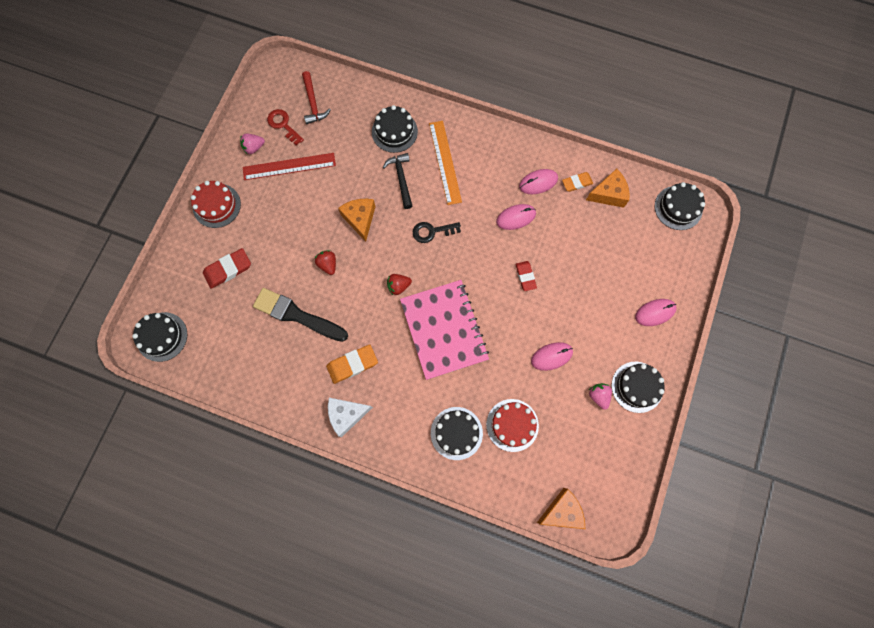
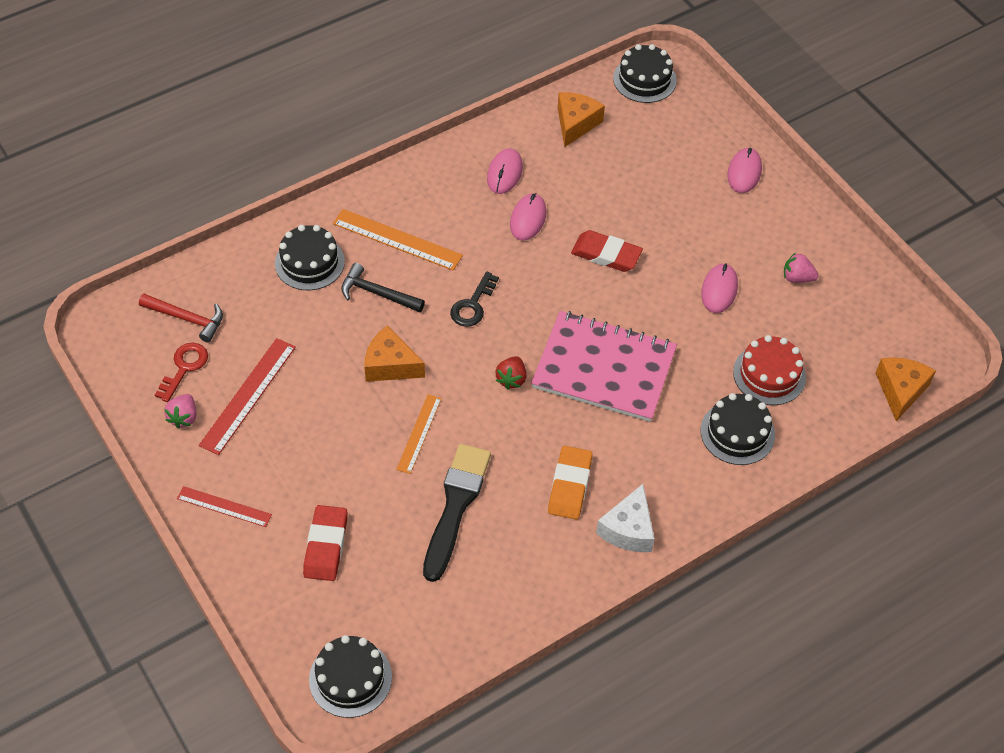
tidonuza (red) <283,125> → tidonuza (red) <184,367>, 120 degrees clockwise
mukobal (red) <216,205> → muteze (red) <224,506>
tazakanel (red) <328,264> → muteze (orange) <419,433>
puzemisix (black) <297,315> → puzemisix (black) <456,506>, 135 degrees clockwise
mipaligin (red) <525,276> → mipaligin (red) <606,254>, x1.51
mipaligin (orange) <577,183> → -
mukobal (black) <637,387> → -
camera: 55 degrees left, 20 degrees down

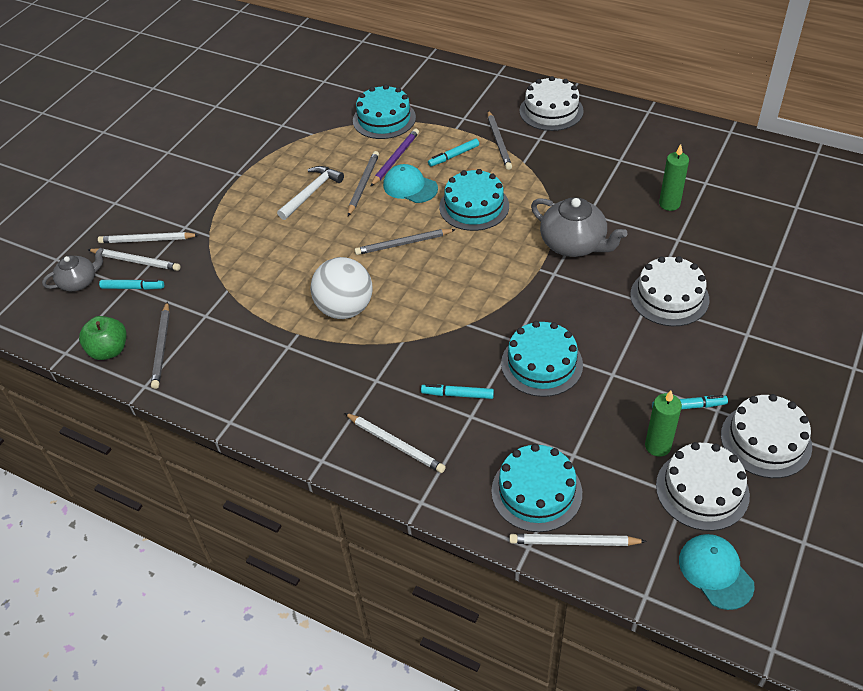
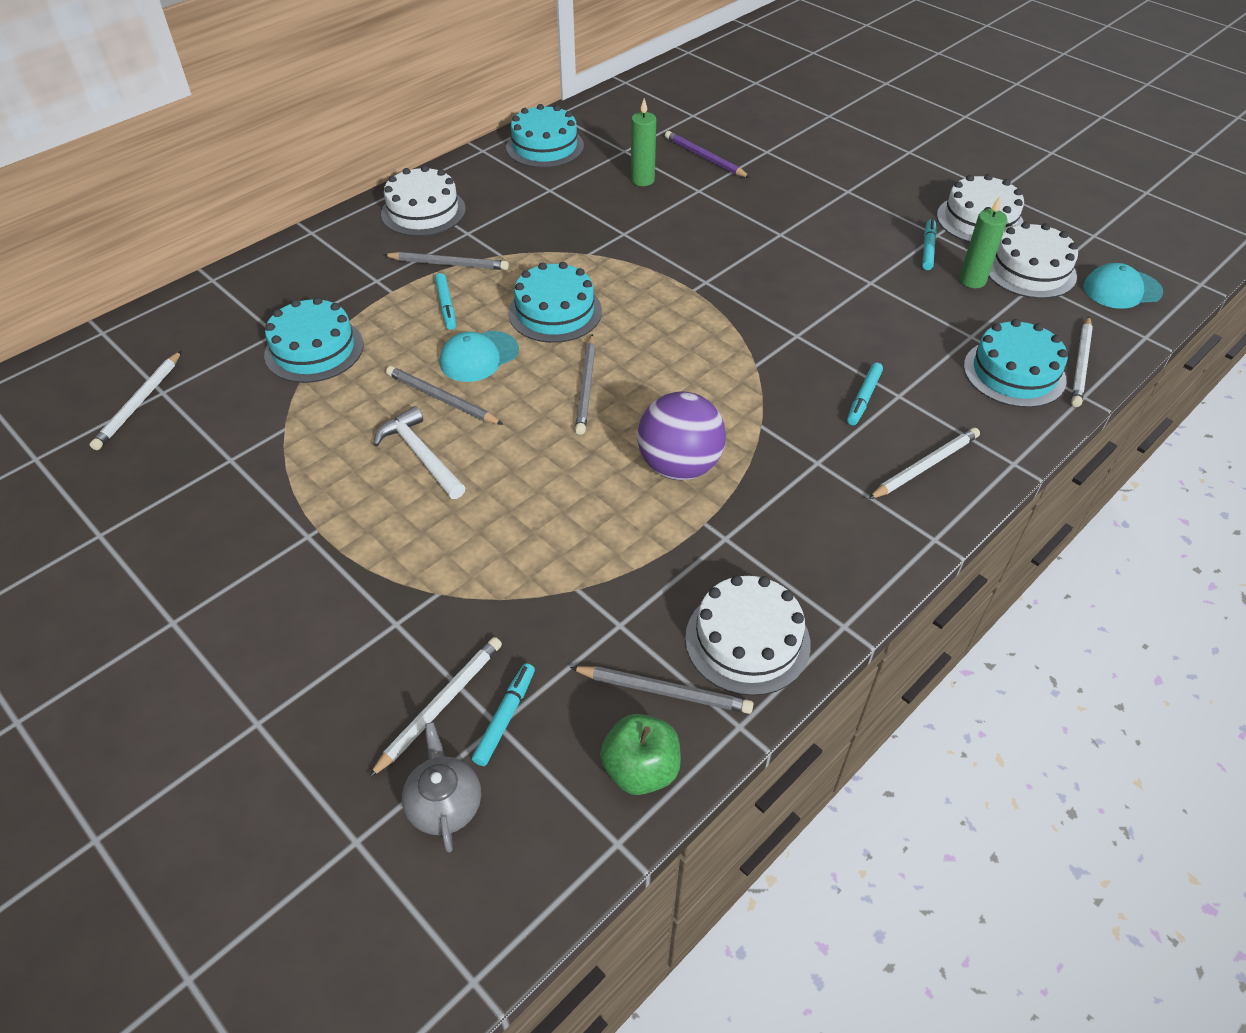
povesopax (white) <147,240> → povesopax (white) <139,403>, move
mukobal (turquoise) <541,364> → mukobal (turquoise) <545,146>, move
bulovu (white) <345,308> → bulovu (purple) <679,466>
povesopax (purple) <395,159> → povesopax (purple) <705,158>, move
mukobal (white) <669,297> → mukobal (white) <747,640>, move
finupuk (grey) <574,244> → -
camera: 75 degrees left, 0 degrees up

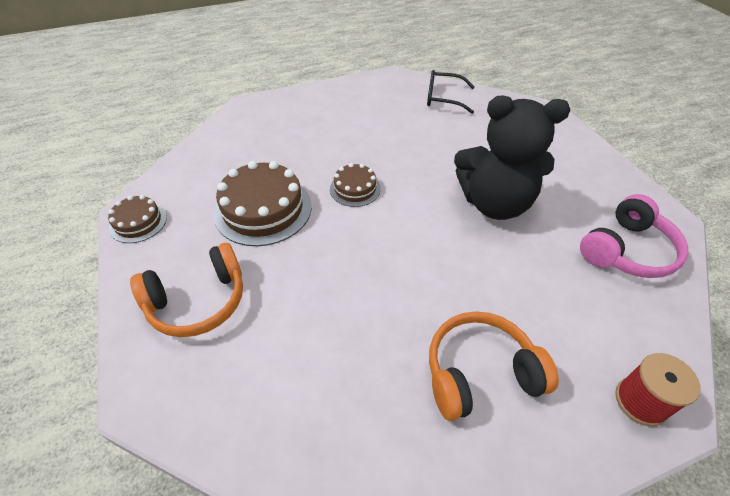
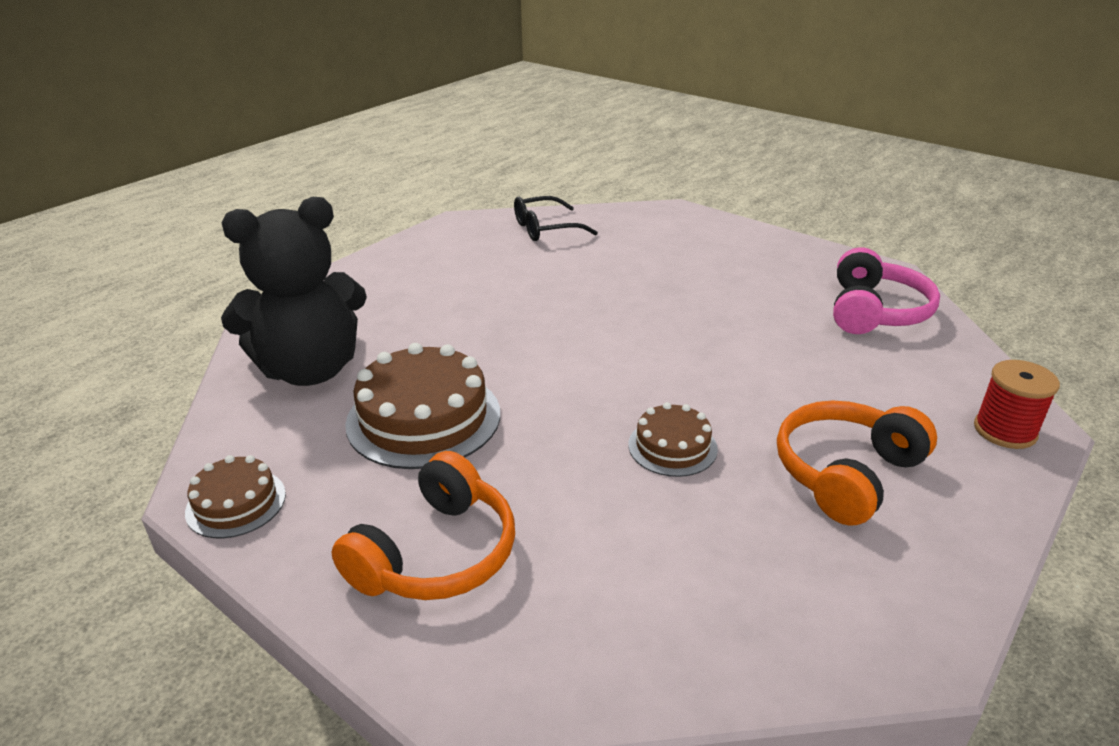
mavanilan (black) <494,203> → mavanilan (black) <310,370>, move
mukobal (brown) <355,189> → mukobal (brown) <672,446>, move
camera: 30 degrees left, 15 degrees down

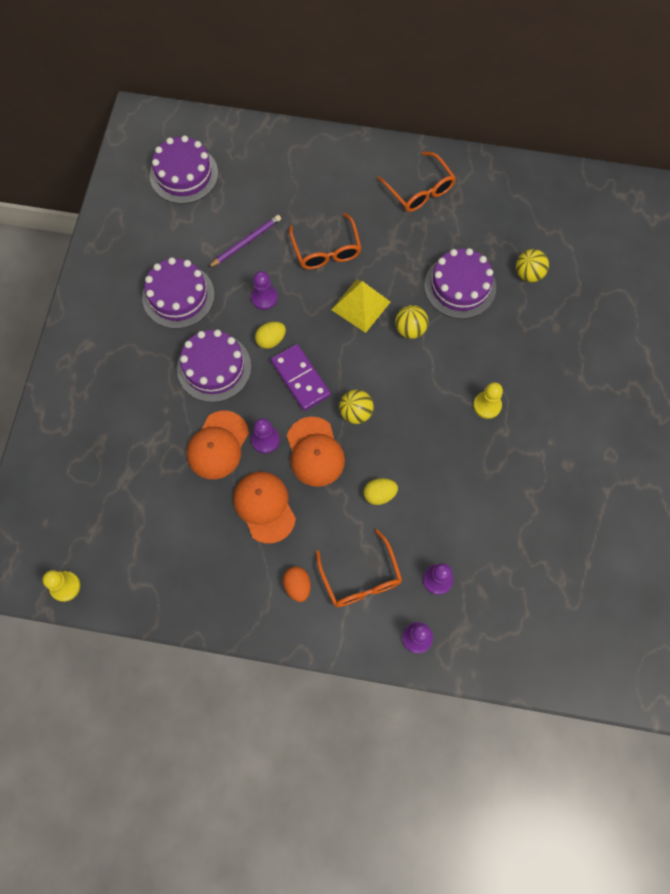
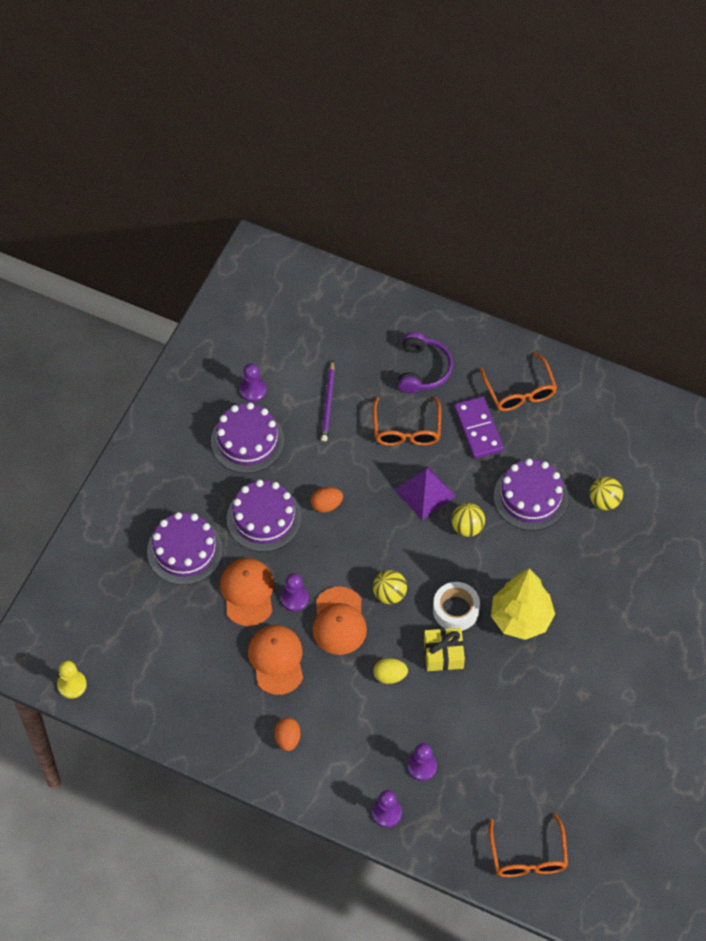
mukobal (purple) <184,174> → mukobal (purple) <184,550>, move
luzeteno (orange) <218,445> → luzeteno (orange) <247,592>, 135 degrees clockwise
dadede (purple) <264,298> → dadede (purple) <253,390>, move
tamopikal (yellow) <271,340> → tamopikal (orange) <326,505>
povesopax (purple) <246,242> → povesopax (purple) <328,403>, 120 degrees clockwise
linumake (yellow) <361,305> → linumake (purple) <425,493>
- → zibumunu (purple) <423,369>
- → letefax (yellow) <443,654>
- → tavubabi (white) <455,610>
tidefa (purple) <300,378> → tidefa (purple) <478,429>, move
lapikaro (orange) <360,577> → lapikaro (orange) <528,855>, move
dadede (yellow) <487,405> → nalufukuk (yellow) <521,618>
camera: 15 degrees right, 10 degrees down

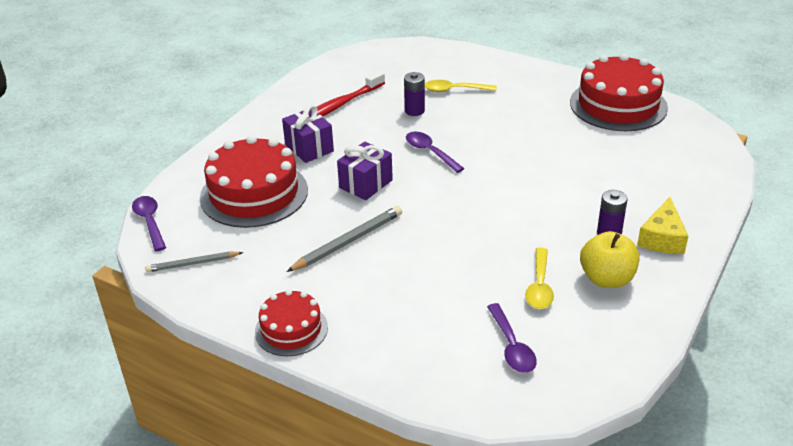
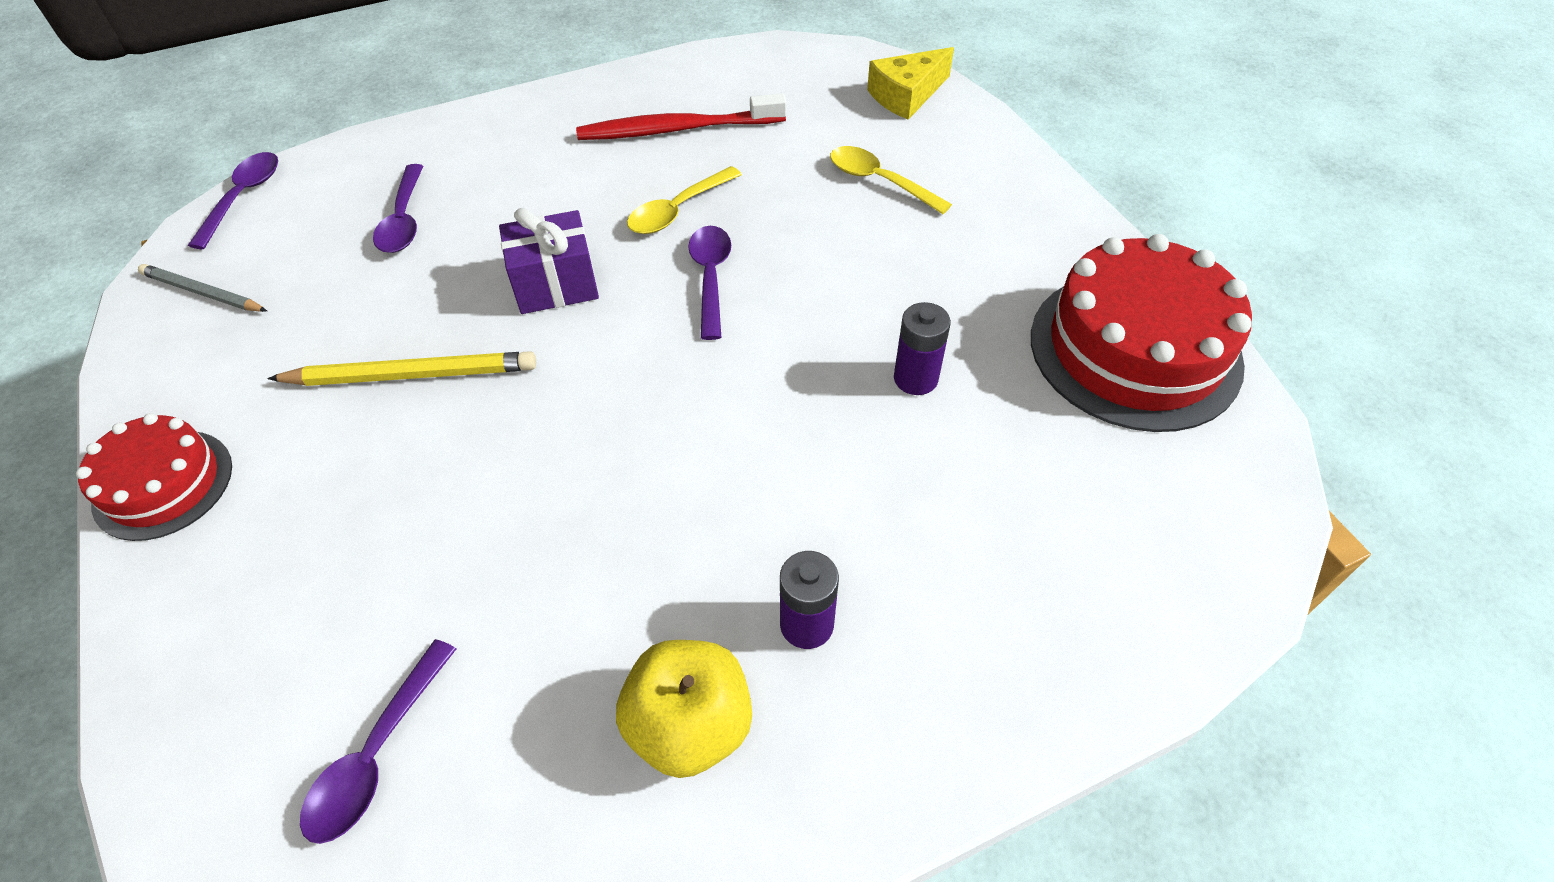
povesopax (grey) <348,242> → povesopax (yellow) <411,375>
mukobal (red) <254,193> → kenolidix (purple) <404,220>
kenolidix (yellow) <539,286> → kenolidix (yellow) <678,210>, move
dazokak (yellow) <662,238> → dazokak (yellow) <906,95>, move
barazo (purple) <414,111> → barazo (purple) <915,378>, move
letefax (purple) <309,148> → -
camera: 35 degrees right, 15 degrees up

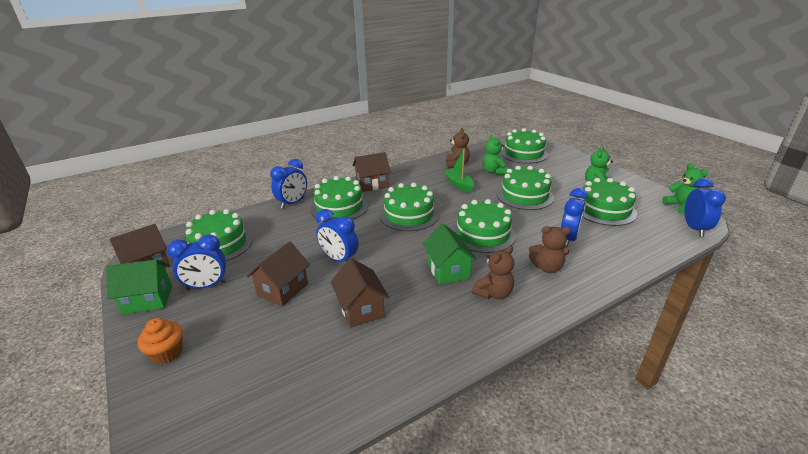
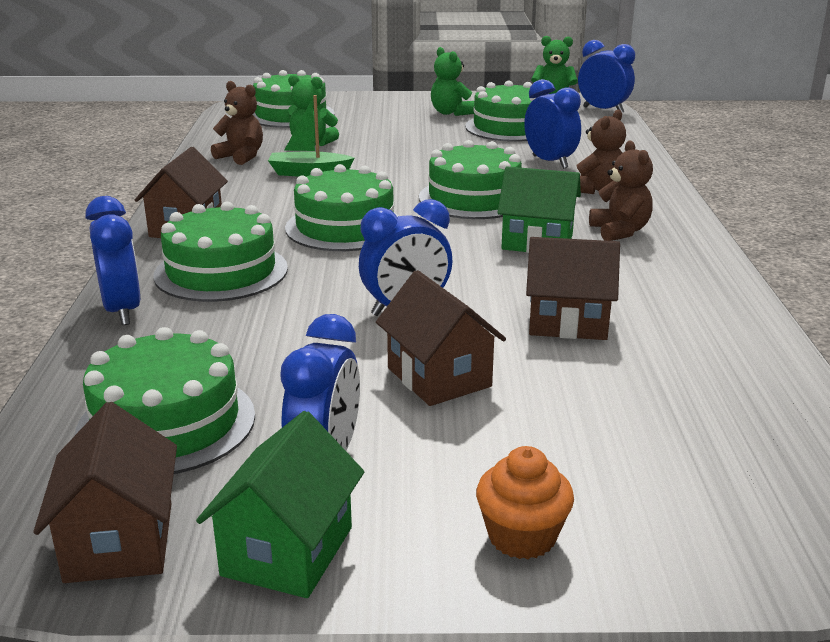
mukobal (green) <524,195> → -
camera: 60 degrees left, 5 degrees down

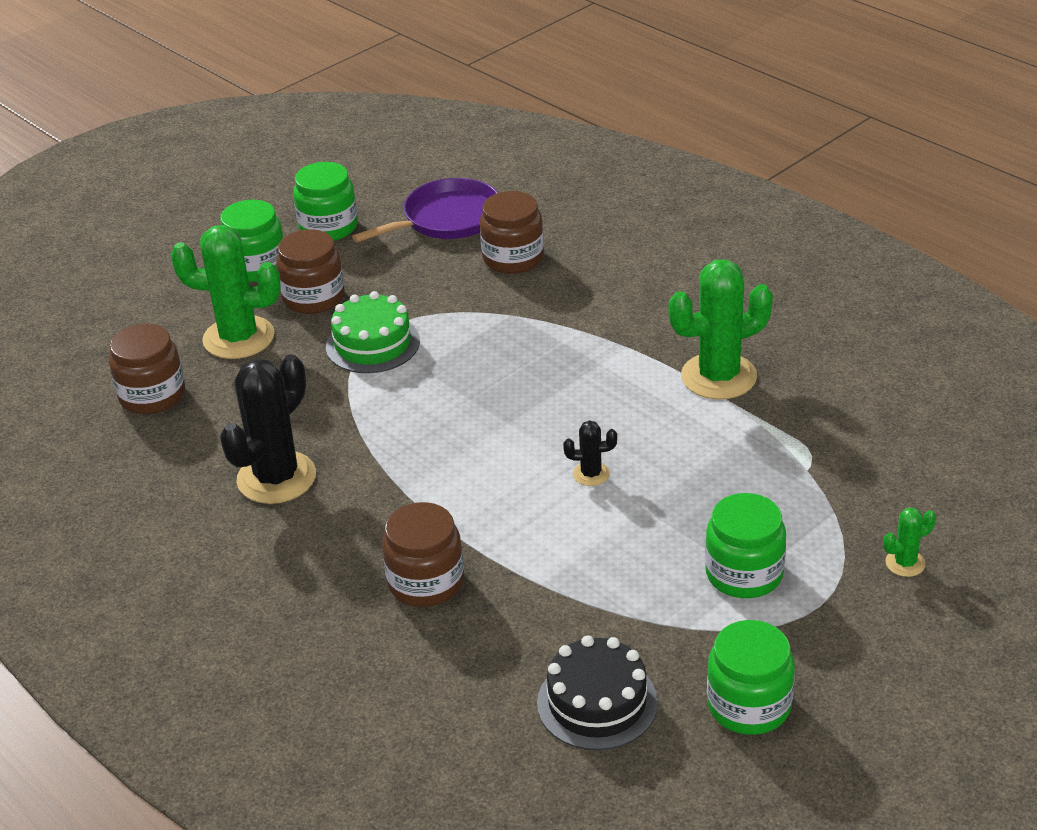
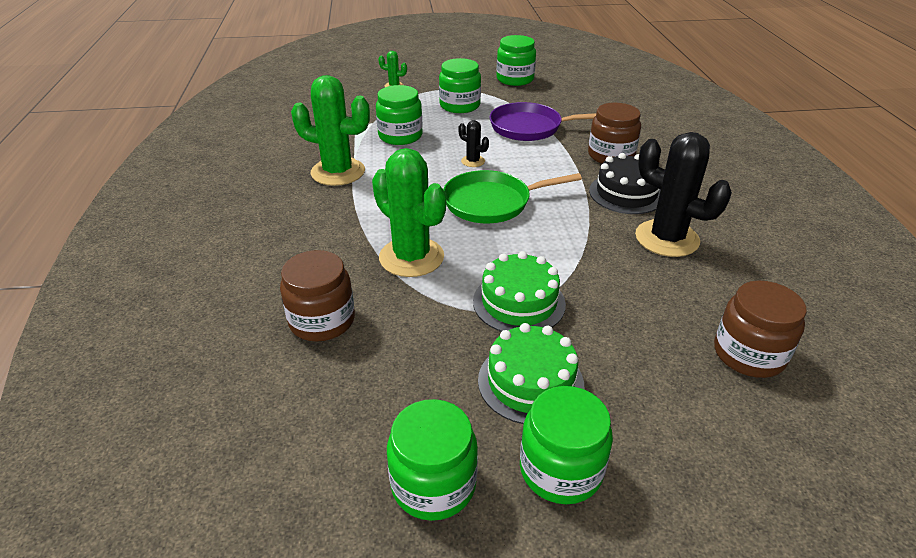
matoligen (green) <238,338> → matoligen (green) <411,257>, move
- → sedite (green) <400,136>
- → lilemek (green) <491,202>
sedite (brown) <313,298> → mukobal (green) <530,382>
lilemek (purple) <447,219> → lilemek (purple) <530,127>, move
mukobal (black) <597,703> → mukobal (black) <626,193>, move
matoligen (black) <276,478> → matoligen (black) <667,238>, 60 degrees clockwise
camera: 145 degrees left, 0 degrees up

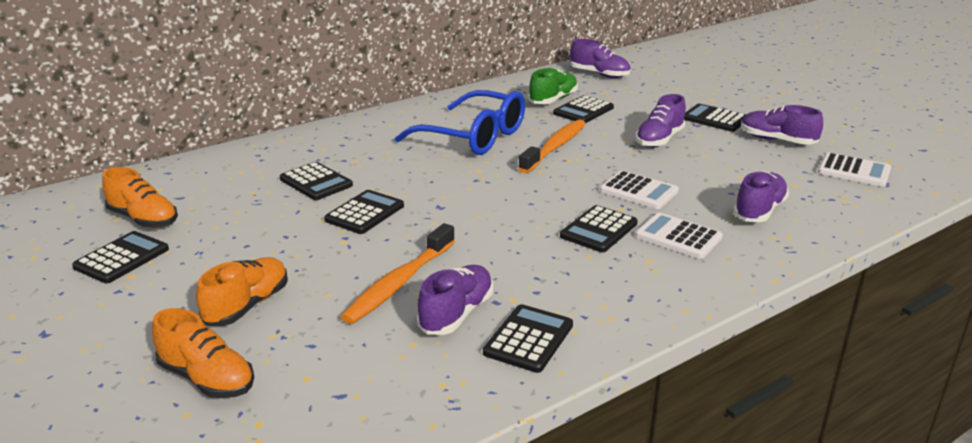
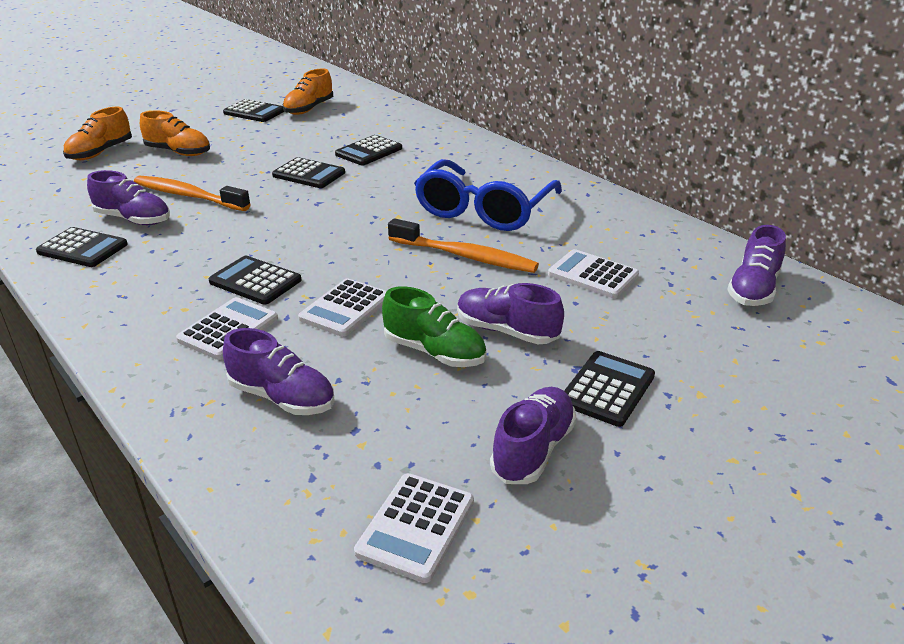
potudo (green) <553,100> → potudo (green) <434,352>, move
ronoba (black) <583,111> → ronoba (white) <593,275>
camera: 85 degrees right, 5 degrees up

